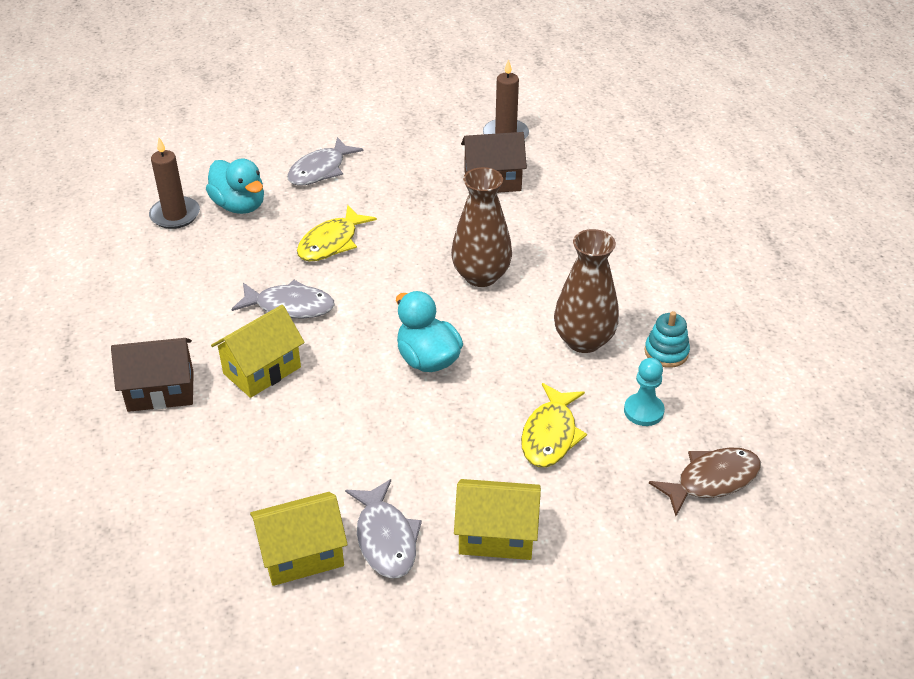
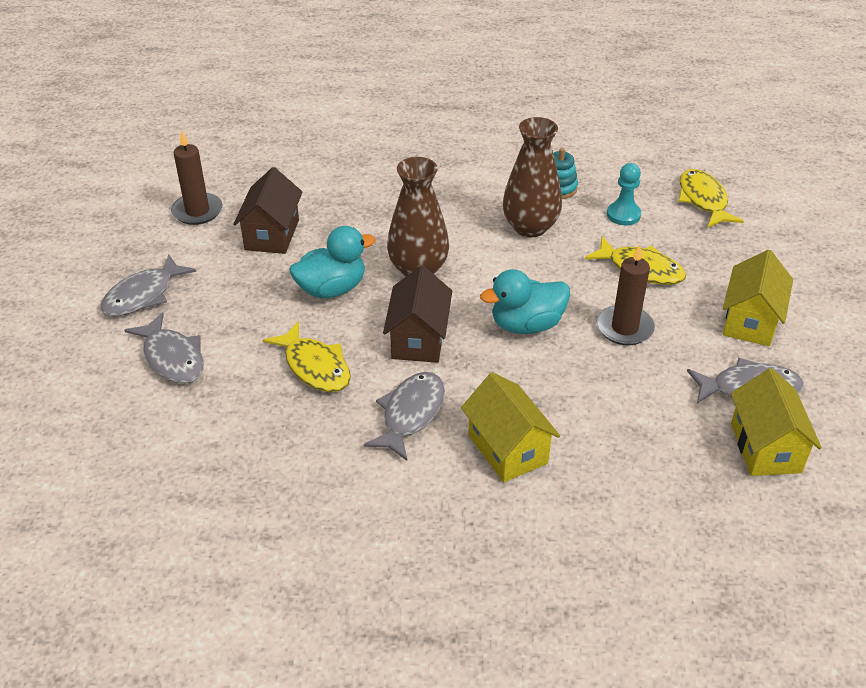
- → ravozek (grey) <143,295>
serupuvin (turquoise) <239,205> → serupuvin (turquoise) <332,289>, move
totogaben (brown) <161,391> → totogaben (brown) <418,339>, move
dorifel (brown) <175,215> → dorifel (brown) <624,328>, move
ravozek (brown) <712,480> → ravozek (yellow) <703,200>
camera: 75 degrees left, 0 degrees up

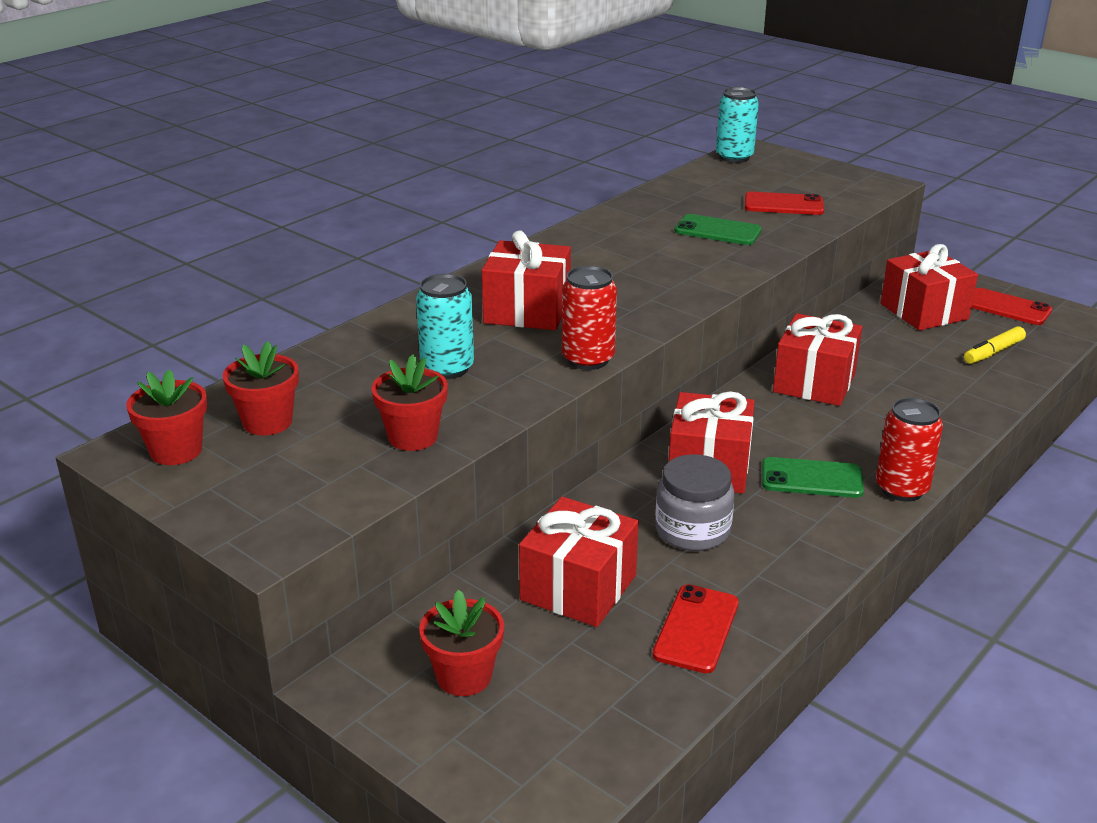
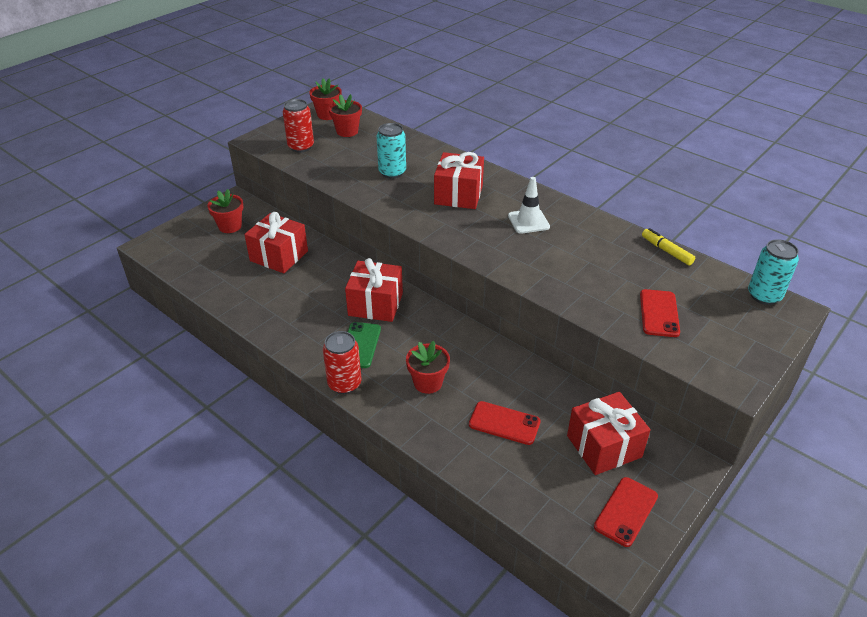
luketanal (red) <588,359> → luketanal (red) <301,147>, move
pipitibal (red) <413,437> → pipitibal (red) <428,383>, move
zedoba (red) <696,629> → zedoba (red) <504,423>, move
- → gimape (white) <528,221>
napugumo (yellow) <993,352> → napugumo (yellow) <666,251>, move
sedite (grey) <692,530> → -
zedoba (green) <718,231> → -
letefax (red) <814,382> → -
camera: 90 degrees right, 10 degrees up

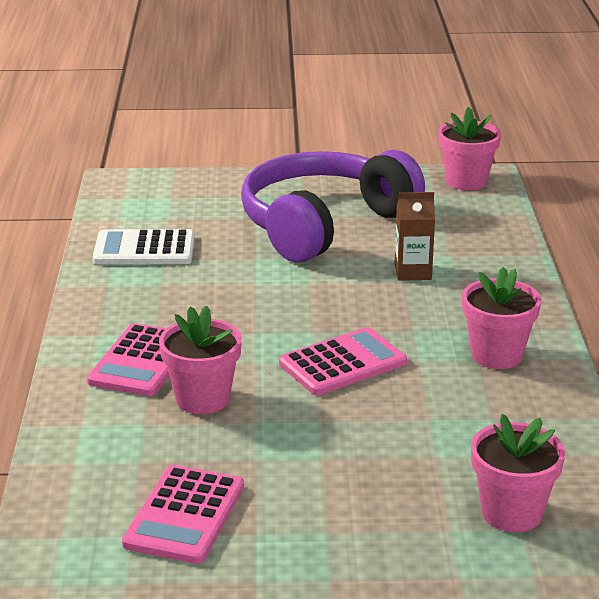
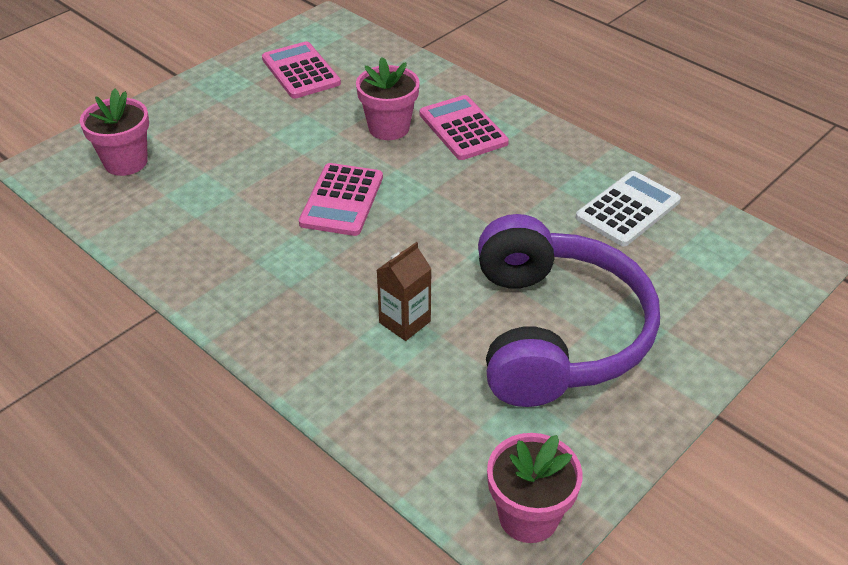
pipitibal (pink) <496,355> → -
camera: 135 degrees right, 15 degrees up

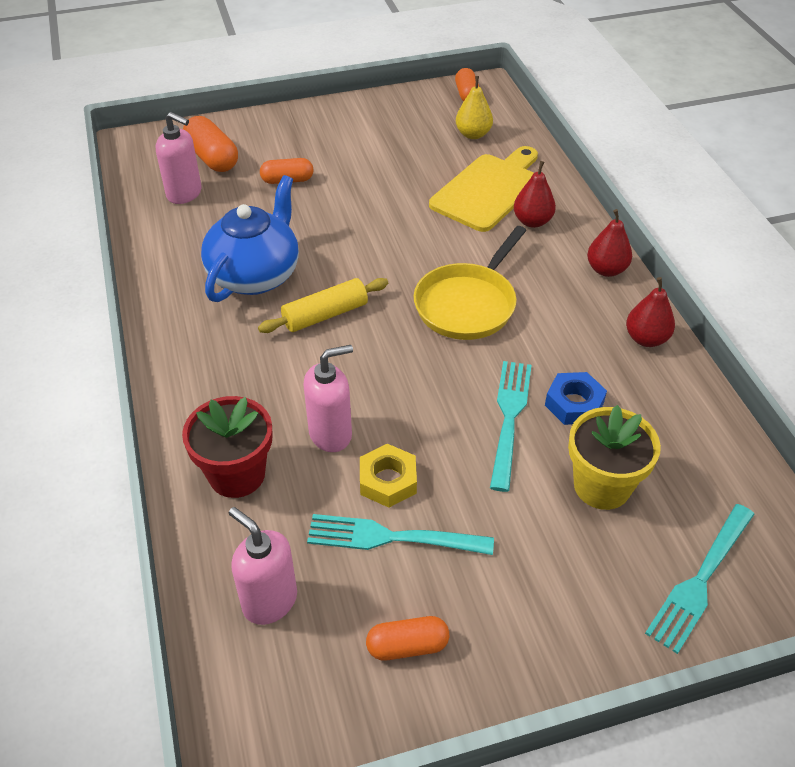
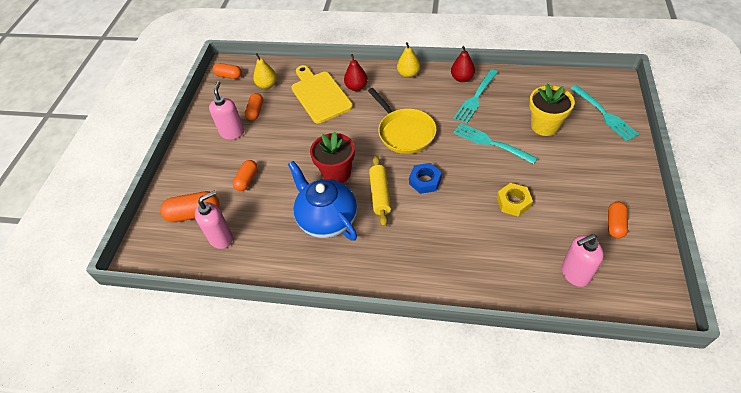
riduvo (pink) <331,434> → riduvo (pink) <232,132>, move
- → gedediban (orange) <255,111>
pipitibal (red) <237,474> → pipitibal (red) <336,173>, move
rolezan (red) <606,270> → rolezan (yellow) <408,74>
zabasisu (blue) <574,404> → zabasisu (blue) <425,181>, move
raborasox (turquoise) <393,537> → raborasox (turquoise) <476,97>, move
camera: 60 degrees left, 5 degrees up

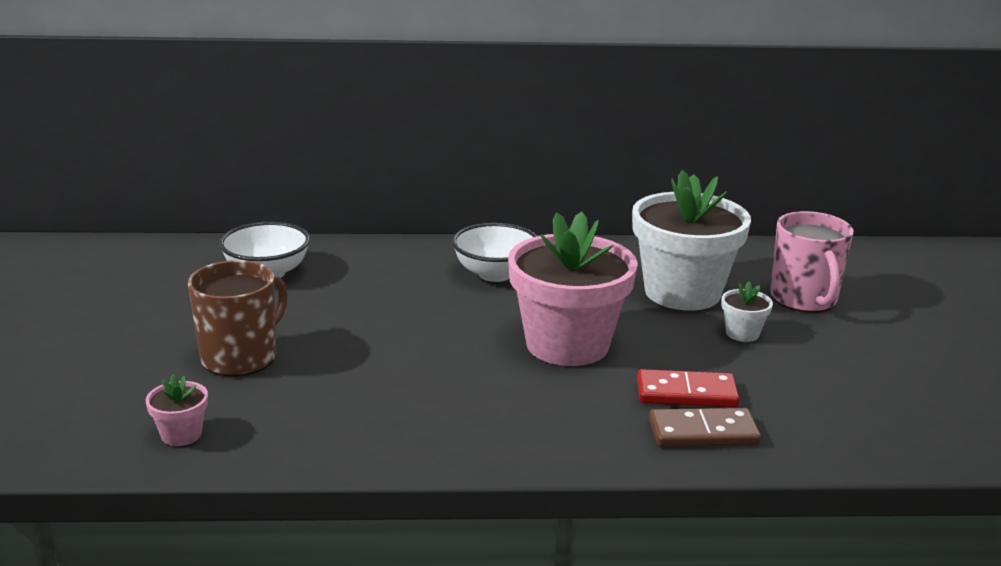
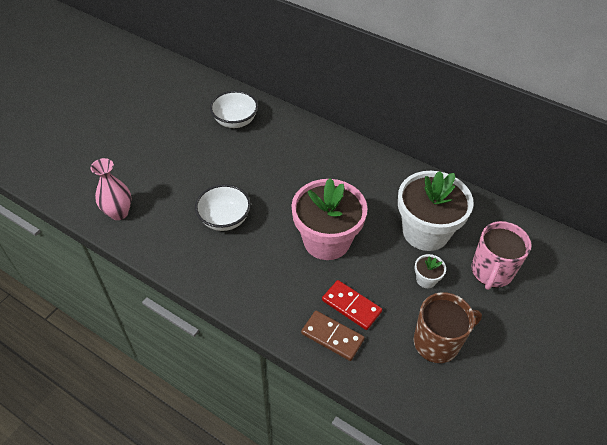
pipitibal (pink) <181,434> → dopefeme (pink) <119,213>
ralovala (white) <495,274> → ralovala (white) <224,219>, move
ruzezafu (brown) <240,357> → ruzezafu (brown) <437,342>, move
camera: 35 degrees right, 25 degrees up

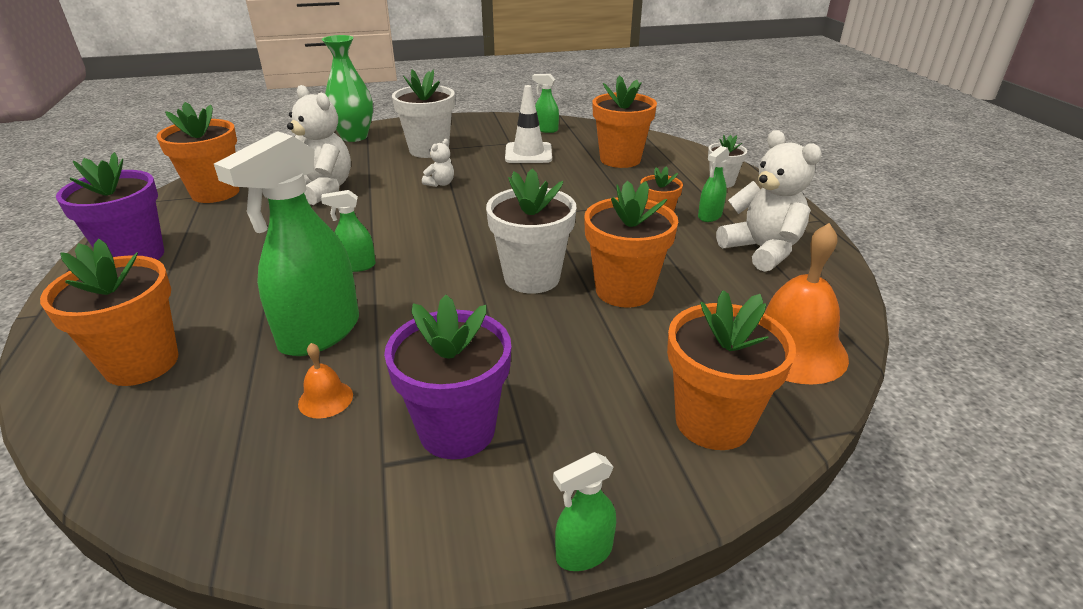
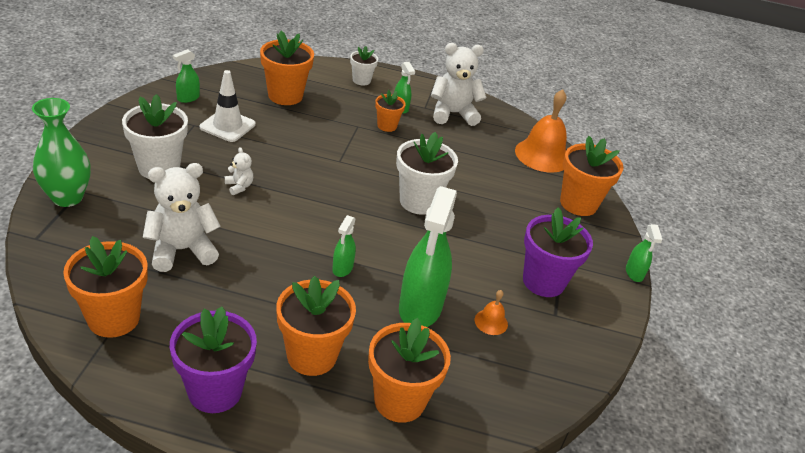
pipitibal (orange) <624,291> → pipitibal (orange) <312,356>, move
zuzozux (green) <319,333> → zuzozux (green) <420,308>, 45 degrees clockwise
camera: 70 degrees left, 5 degrees up

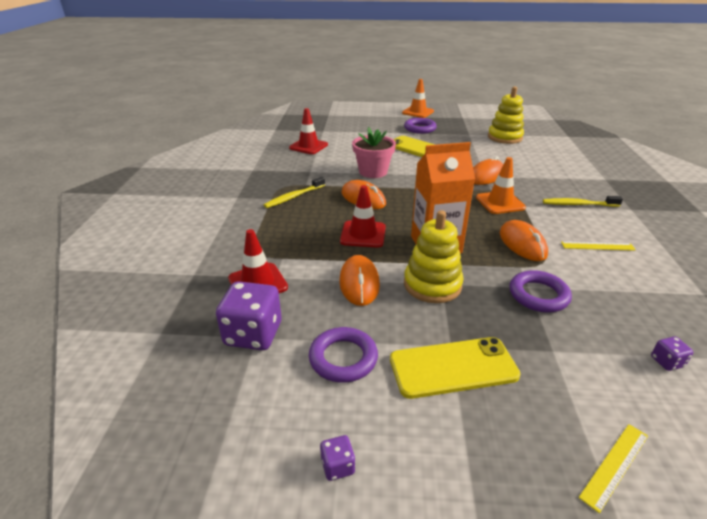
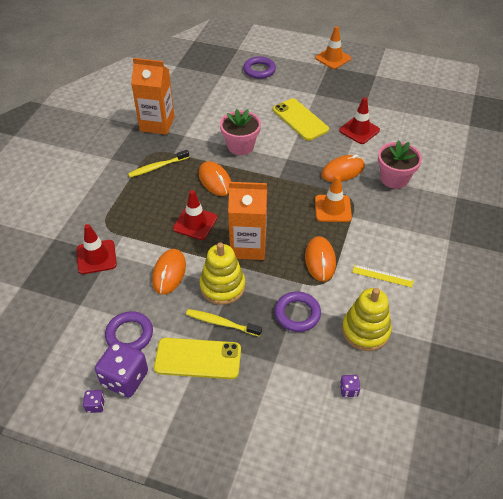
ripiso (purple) <253,334> → ripiso (purple) <125,378>, move
- → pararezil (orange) <157,124>
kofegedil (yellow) <578,204> → kofegedil (yellow) <221,323>, move
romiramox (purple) <420,128> → romiramox (purple) <259,70>, move
gimape (red) <308,146> → gimape (red) <359,130>, move
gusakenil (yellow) <505,137> → gusakenil (yellow) <365,330>, move
- → pipitibal (pink) <394,178>
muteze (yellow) <614,465> → -
camera: 15 degrees right, 15 degrees up

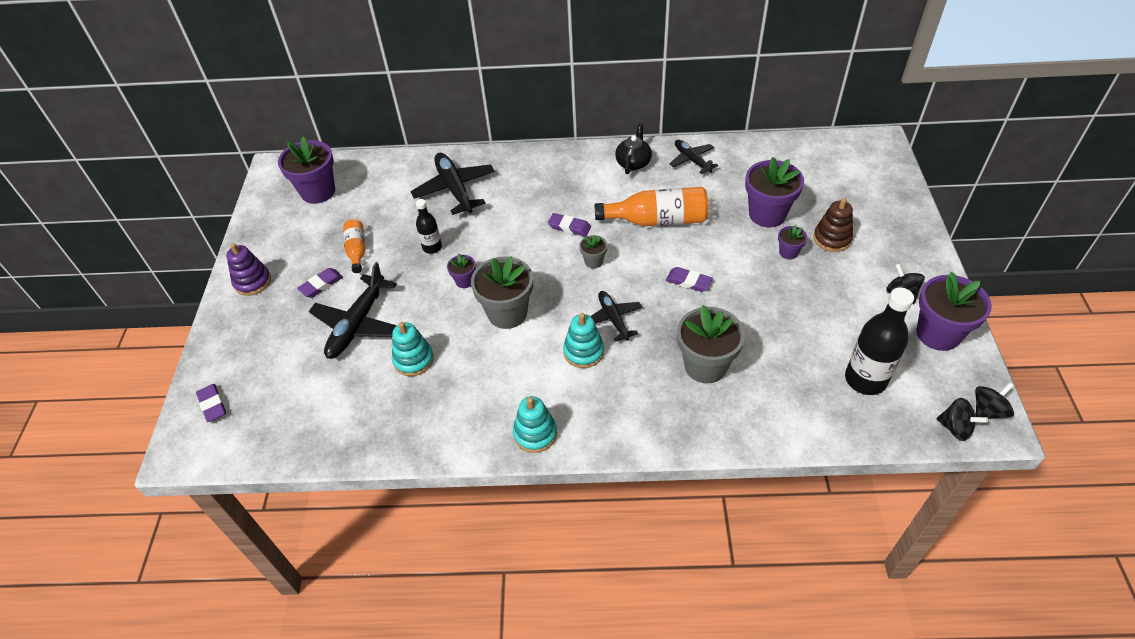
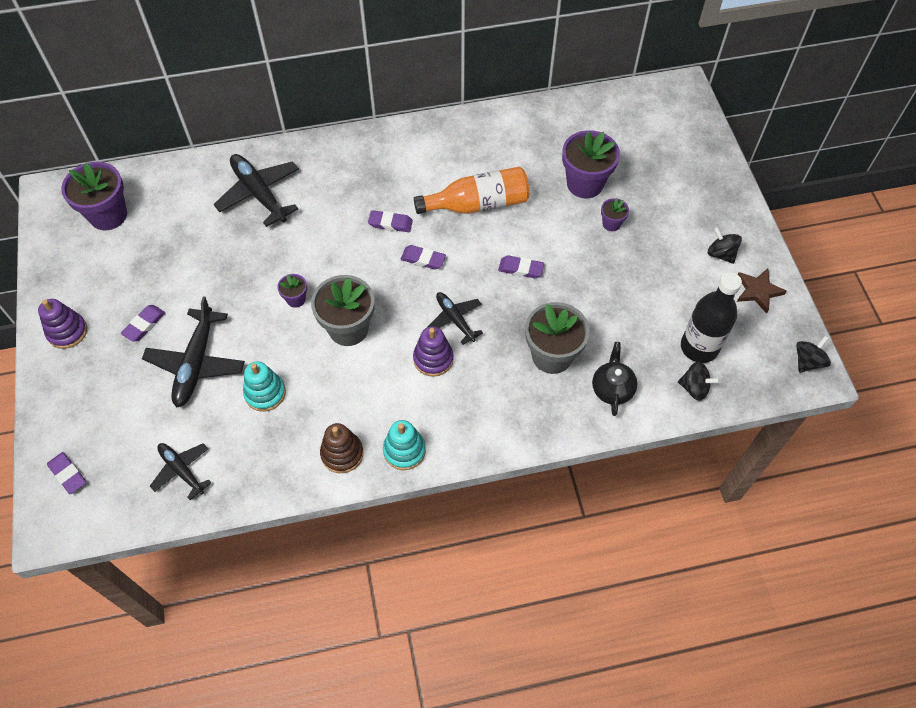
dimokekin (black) <692,160> → dimokekin (black) <182,470>, move
gusakenil (brown) <832,238> → gusakenil (brown) <342,454>, move
pipitibal (grey) <593,261> → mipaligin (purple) <423,259>
gusakenil (turquoise) <583,352> → gusakenil (purple) <433,359>
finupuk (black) <633,163> → finupuk (black) <612,388>, move
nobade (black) <955,428> → nobade (black) <694,388>, move
pipitibal (purple) <938,334> → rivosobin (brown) <758,291>
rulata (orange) <357,250> → -
rulata (black) <432,247> → -
camera: 15 degrees left, 10 degrees up

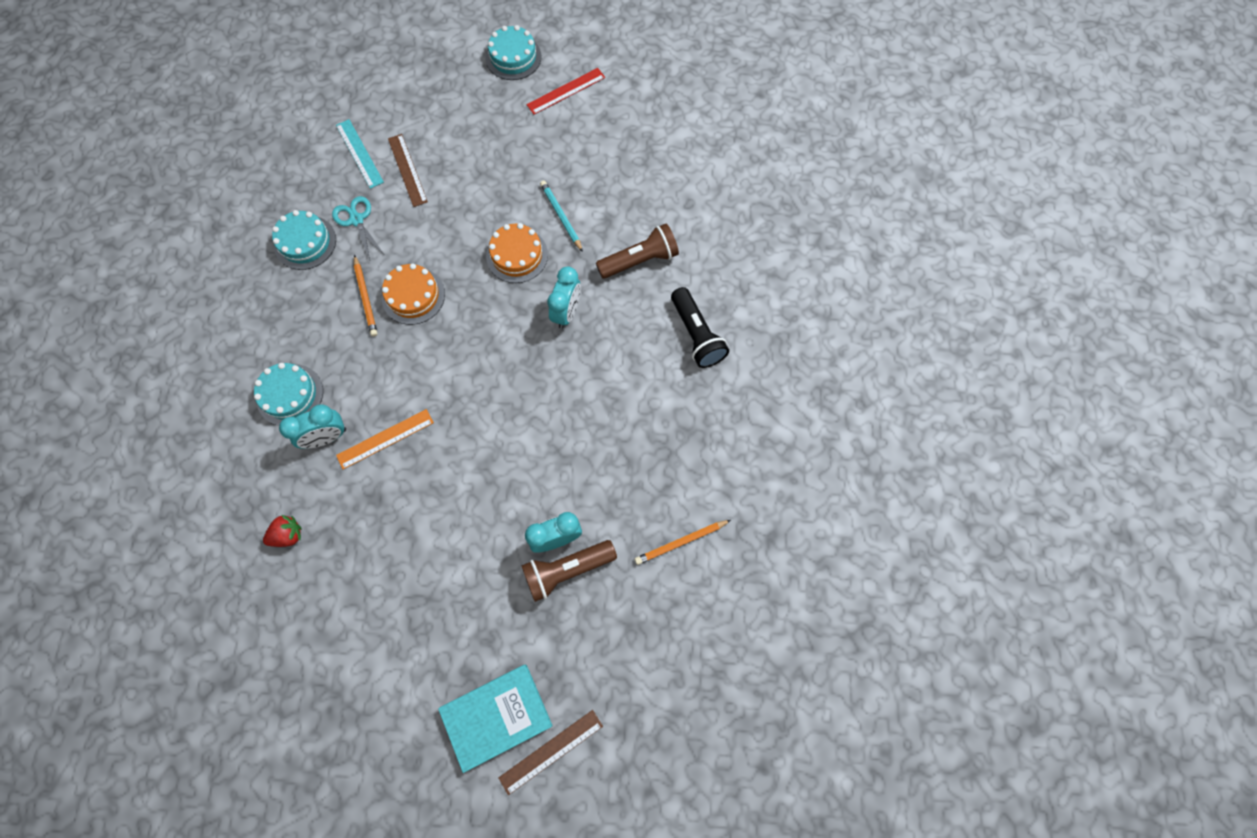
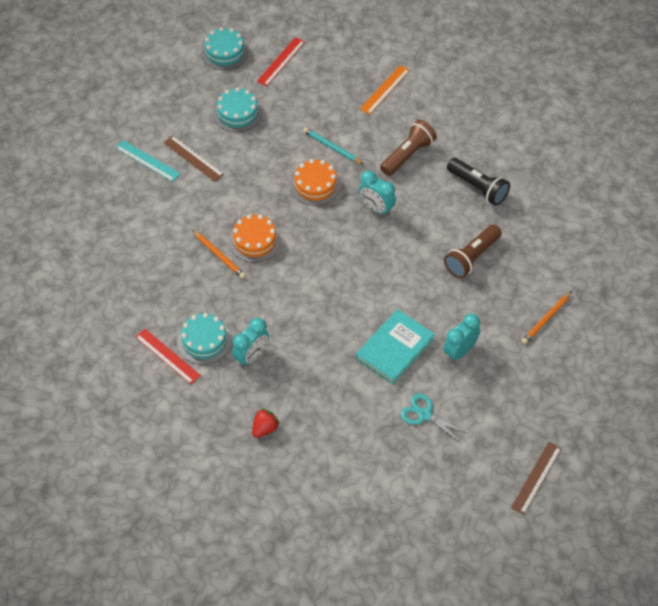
- → muteze (red) <167,356>
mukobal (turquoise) <305,242> → mukobal (turquoise) <237,113>, move
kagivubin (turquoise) <496,716> → kagivubin (turquoise) <394,348>, move
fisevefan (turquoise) <567,312> → fisevefan (turquoise) <376,208>, 135 degrees clockwise
muteze (orange) <385,438> → muteze (orange) <384,89>, move
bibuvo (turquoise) <356,220> → bibuvo (turquoise) <424,415>, move
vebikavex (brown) <567,570> → vebikavex (brown) <472,257>, move
camera: 25 degrees left, 15 degrees down

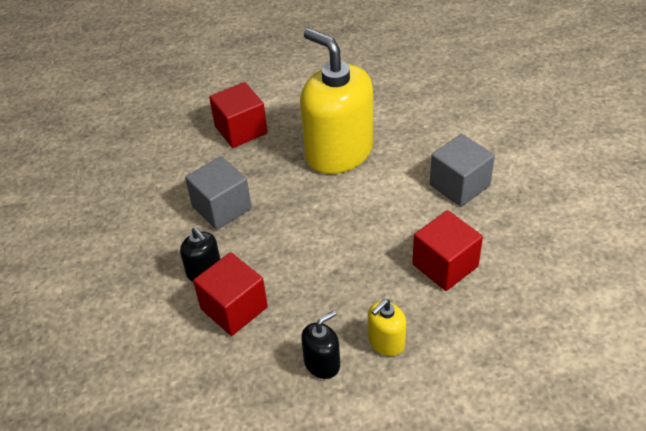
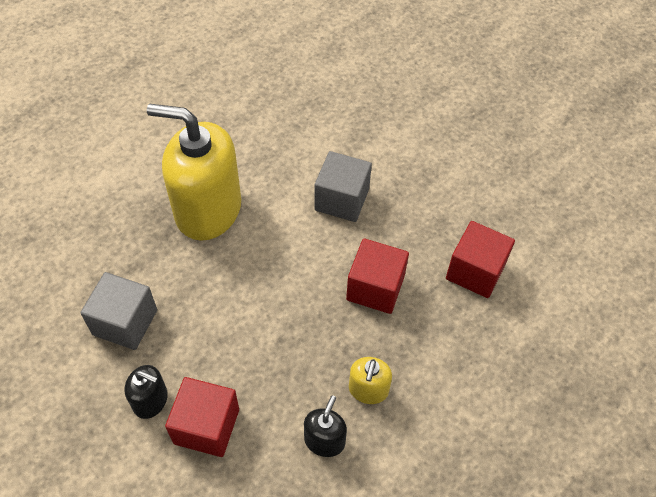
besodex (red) <241,130> → besodex (red) <475,271>, move
camera: 35 degrees left, 10 degrees up

